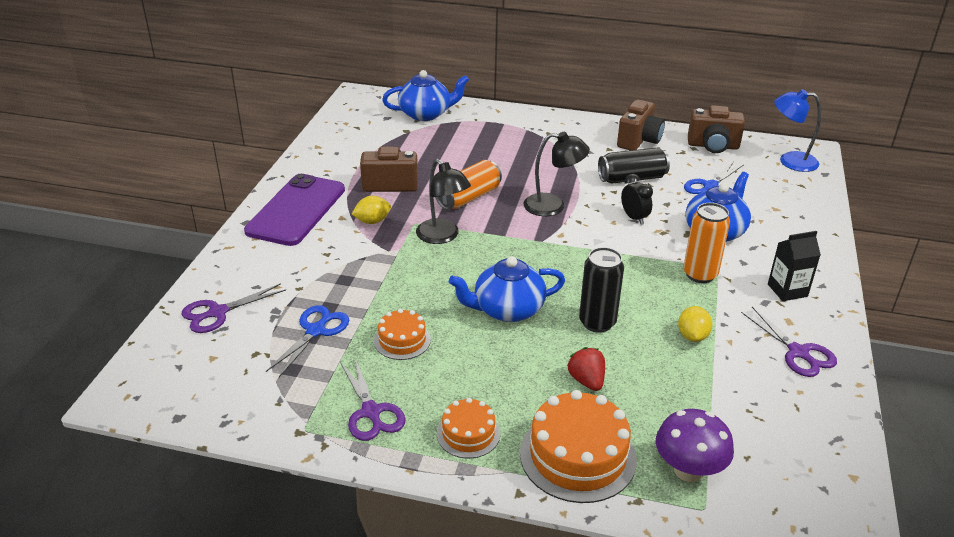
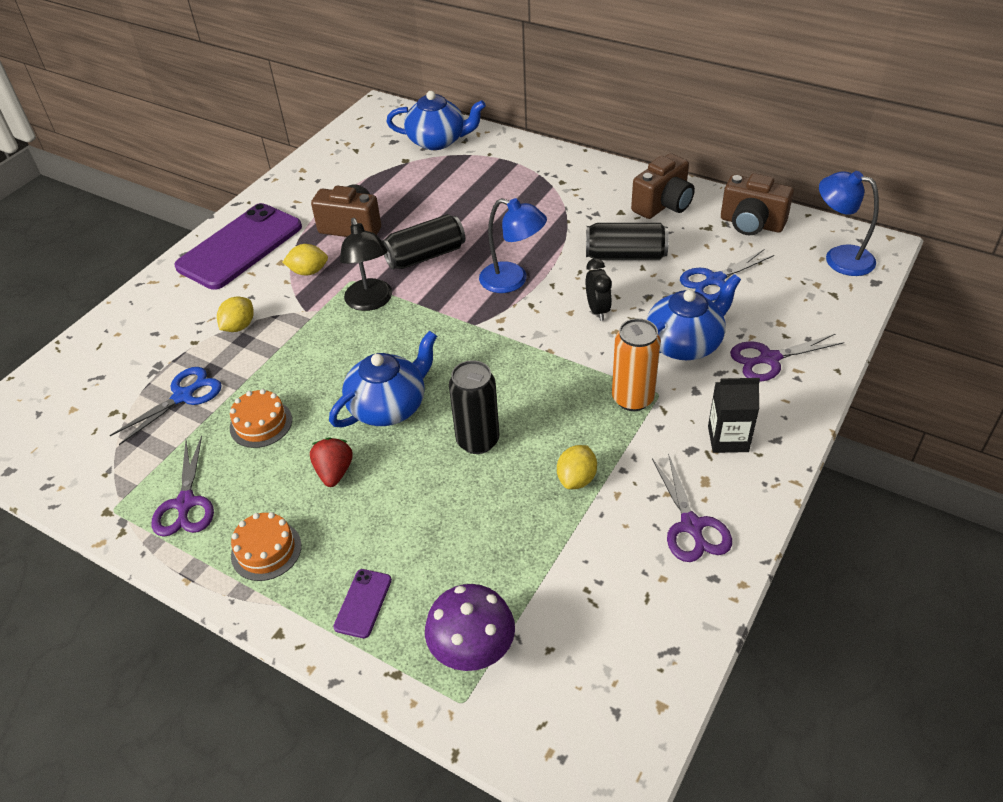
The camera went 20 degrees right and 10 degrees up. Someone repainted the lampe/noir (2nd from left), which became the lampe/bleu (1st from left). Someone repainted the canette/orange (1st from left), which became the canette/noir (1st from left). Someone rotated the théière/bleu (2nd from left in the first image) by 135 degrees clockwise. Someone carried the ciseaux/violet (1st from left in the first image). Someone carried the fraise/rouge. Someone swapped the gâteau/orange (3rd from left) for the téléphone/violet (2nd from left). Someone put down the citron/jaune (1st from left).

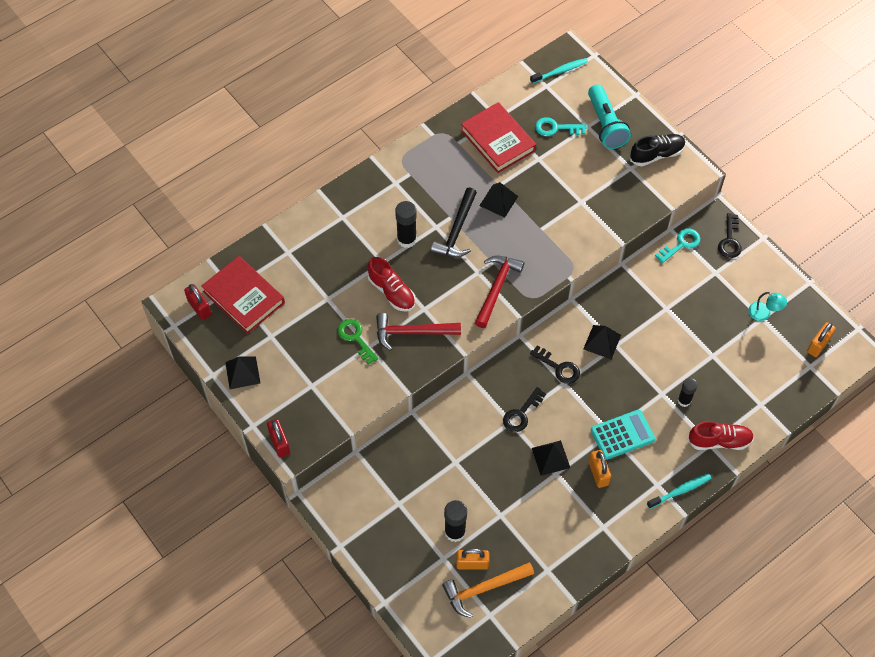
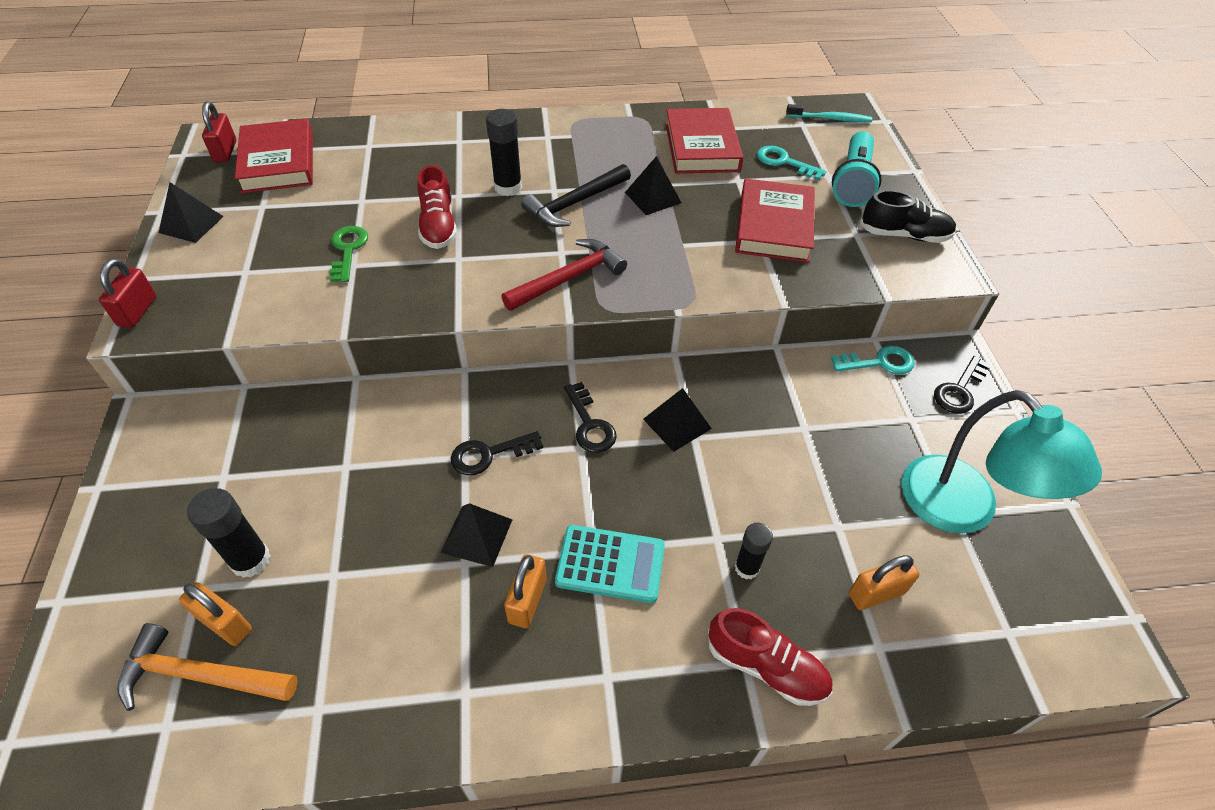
The camera went 30 degrees right and 10 degrees down. Someone scaled the lampe/turquoise by 2.35. Someone took away the marteau/rouge (1st from left). Someone carried the cadenas/orange (3rd from left). Someone took away the brosse à dents/turquoise (2nd from left). Someone put down the livre/rouge (3rd from left).

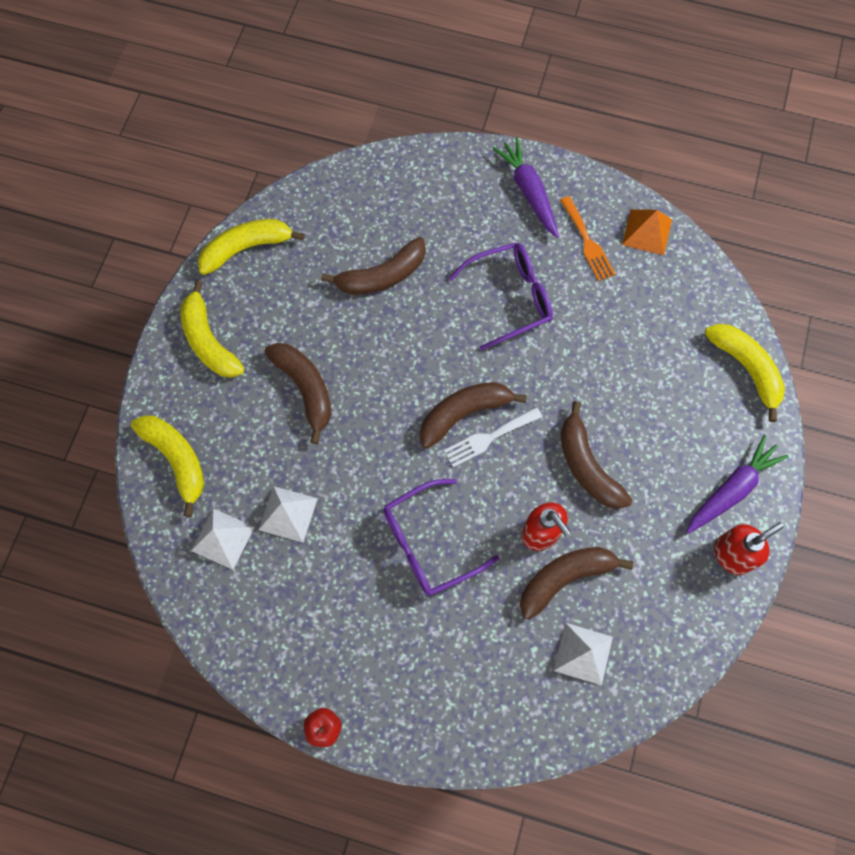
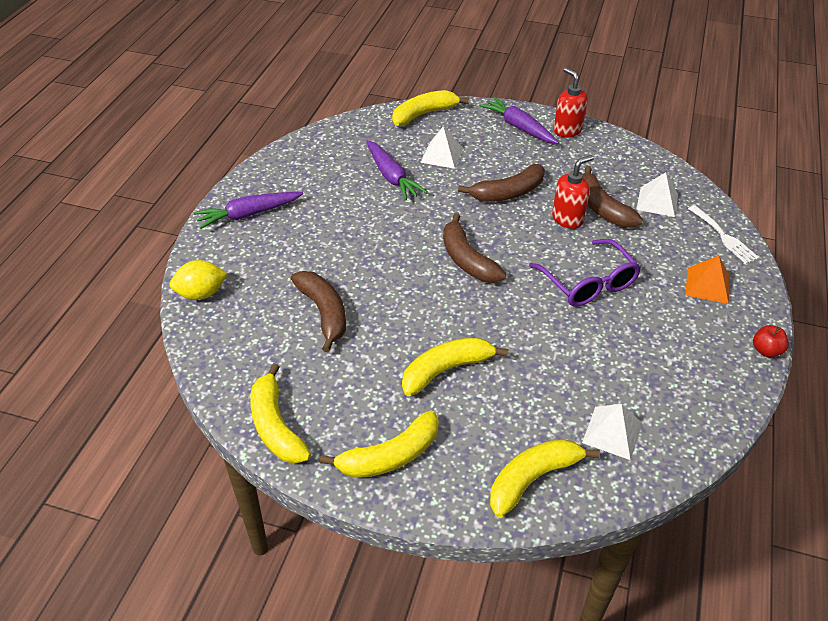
The camera went 90 degrees left and 25 degrees down. Someone took away the fourchette/orange. Someone carried the pyramide/orange. Someone took away the lunettes/violet (2nd from left). Someone repainted the banane/marron (1st from left), which became the banane/jaune (4th from left). Someone carried the fourchette/blanc. Someone carried the pyramide/blanc (2nd from left in the first image). Someone put down the carotte/violet (2nd from left). Someone put down the citron/jaune.

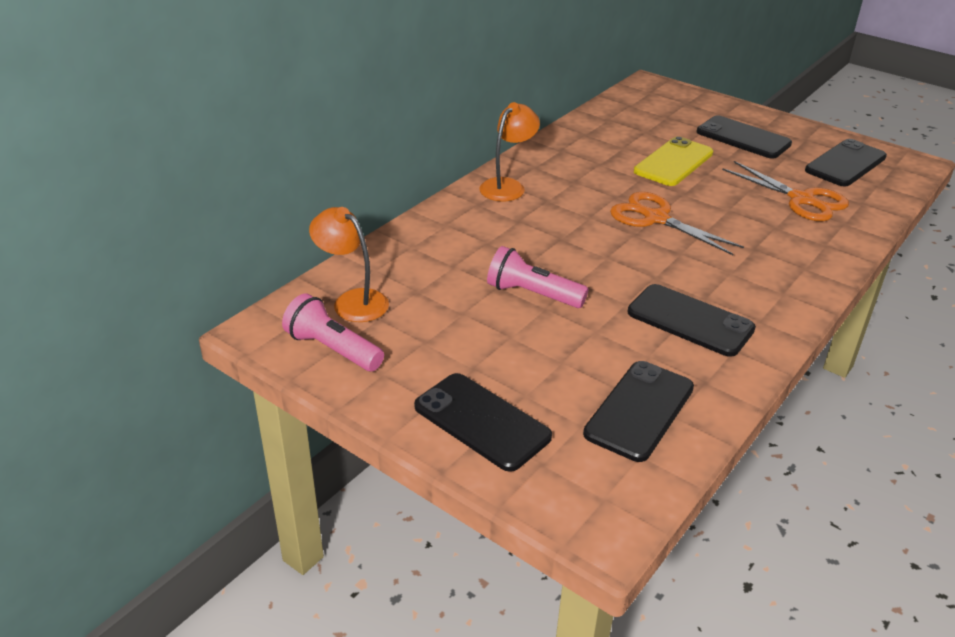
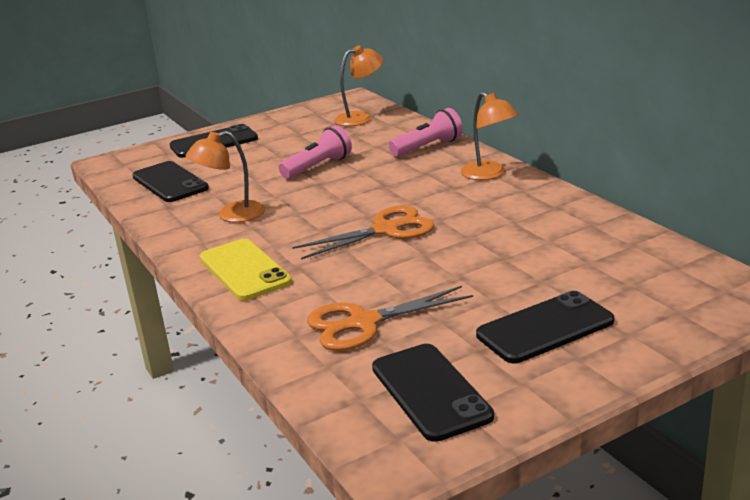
The camera went 115 degrees right and 10 degrees down. Someone carried the téléphone/jaune. Someone swapped the téléphone/noir (3rd from left) for the lampe/orange (1st from left). Someone carried the lampe de poche/rose (1st from left in the first image).

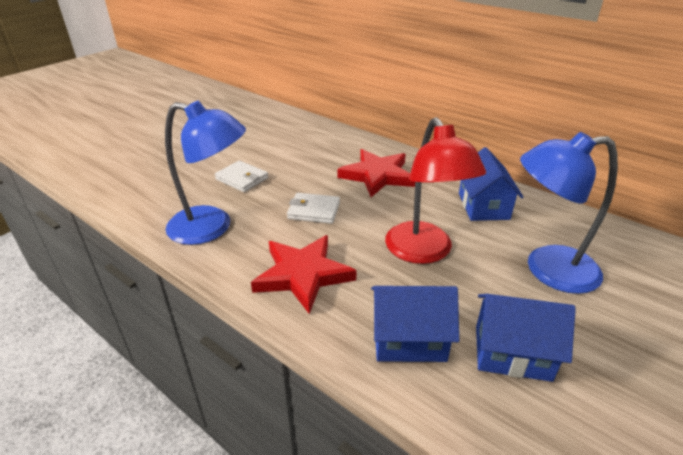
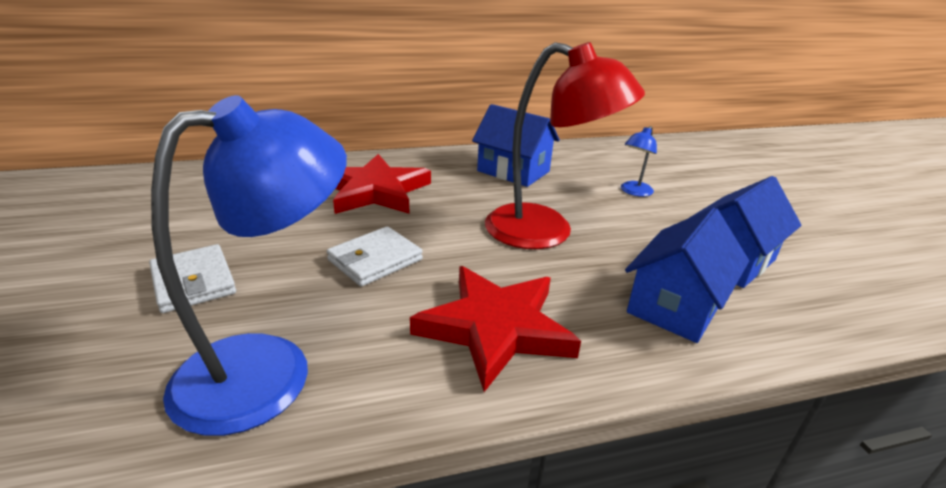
The camera went 55 degrees left and 5 degrees down. Someone scaled the lampe/bleu (2nd from left) by 0.44. Someone rotated the portefeuille/blanc (1st from left) by 75 degrees clockwise.

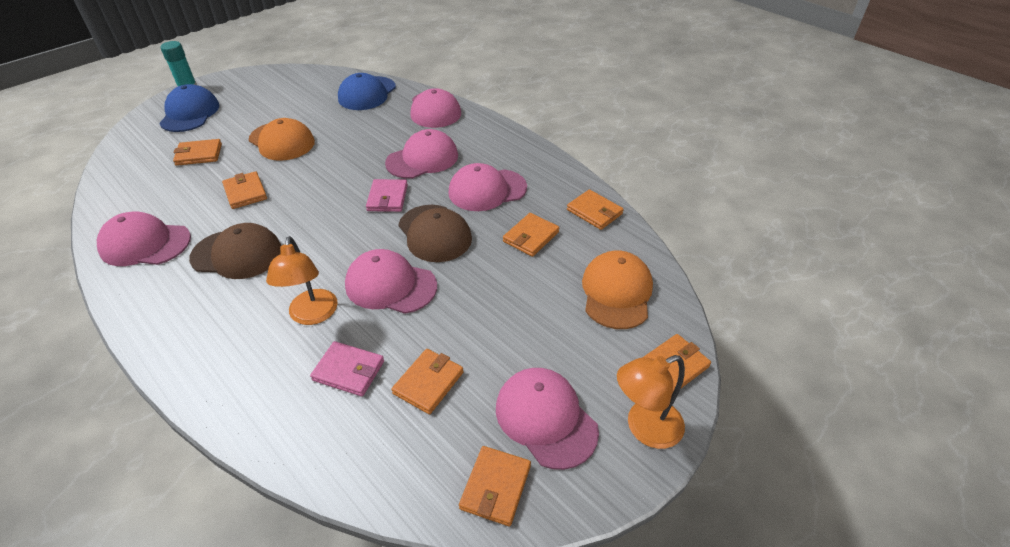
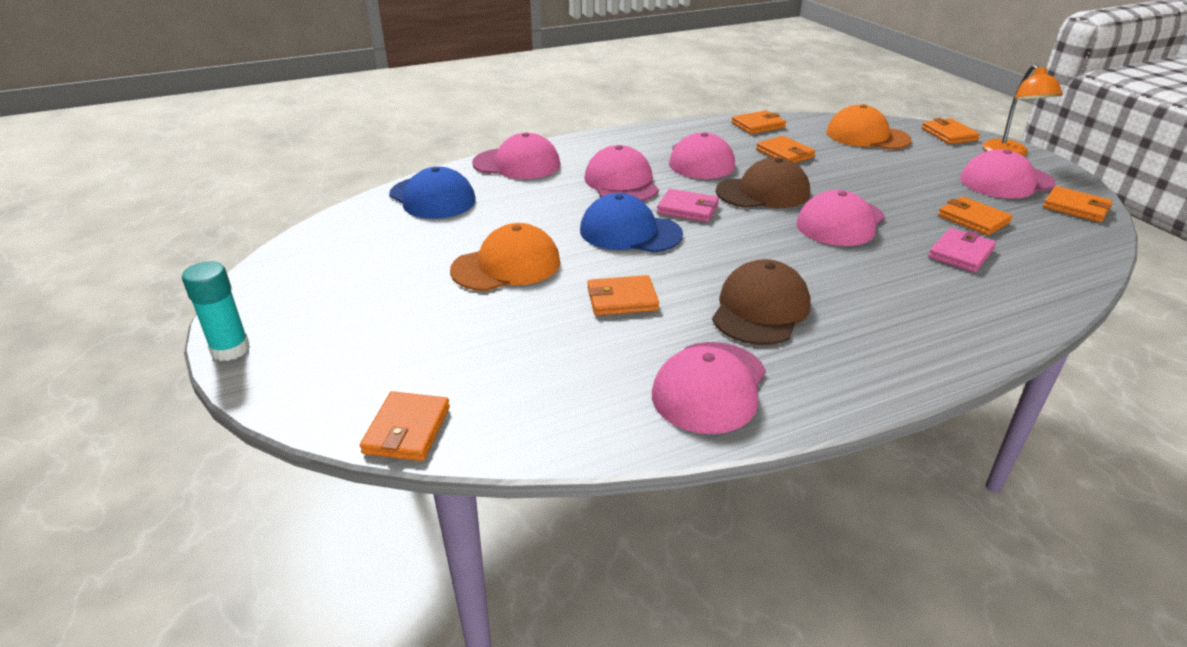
The camera went 70 degrees left and 10 degrees down. Someone carried the casquette/bleu (1st from left in the first image). Someone carried the portefeuille/orange (1st from left). Someone took away the lampe/orange (1st from left).

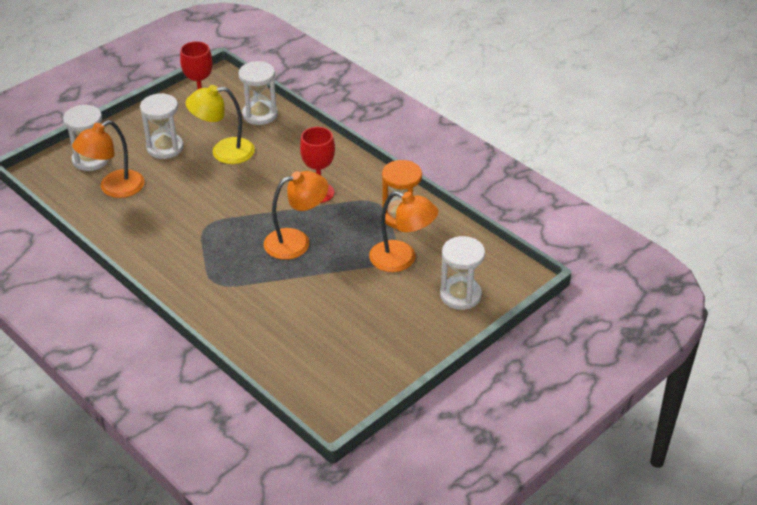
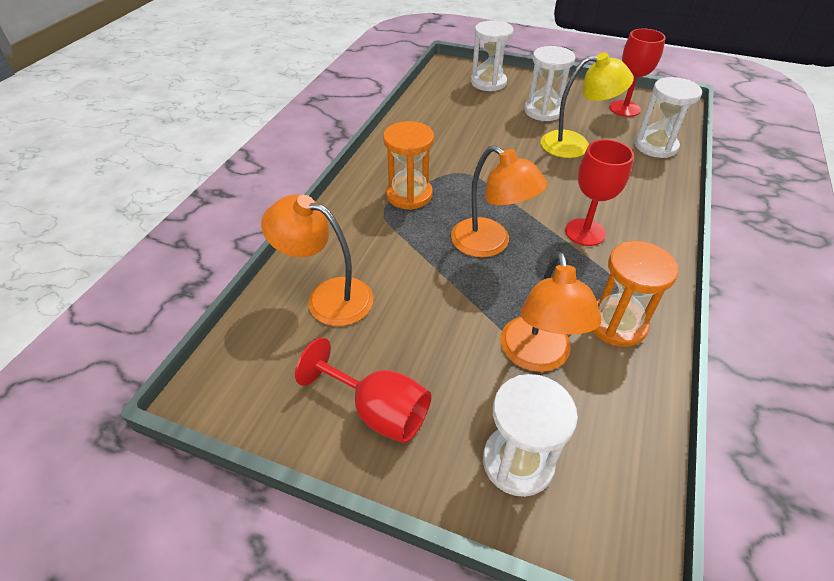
The camera went 65 degrees right and 5 degrees up. Someone rotated the lampe/jaune by 120 degrees clockwise. Someone carried the lampe/orange (1st from left). Someone put down the sablier/orange (1st from left). Someone put down the verre à pied/rouge (1st from left).

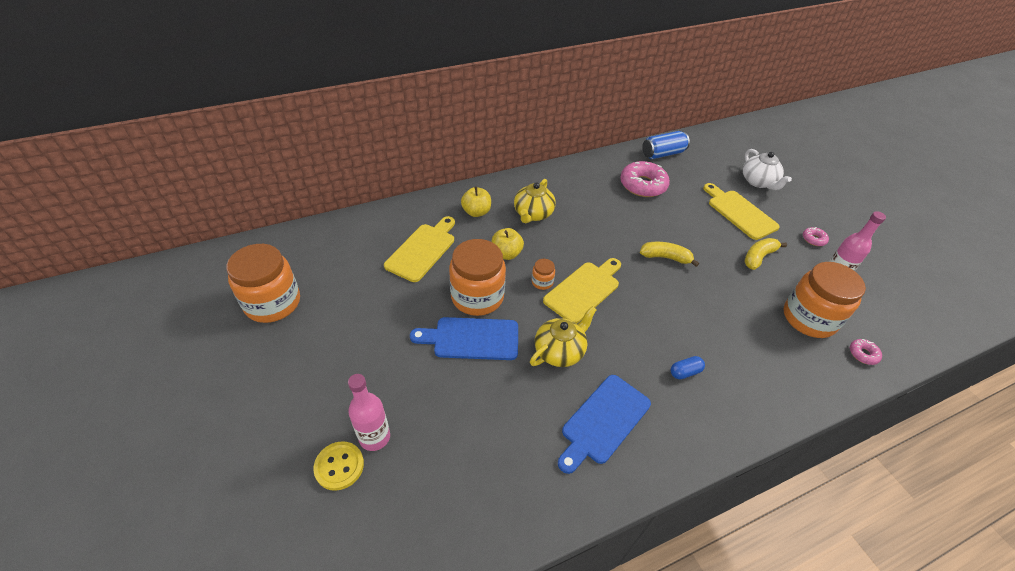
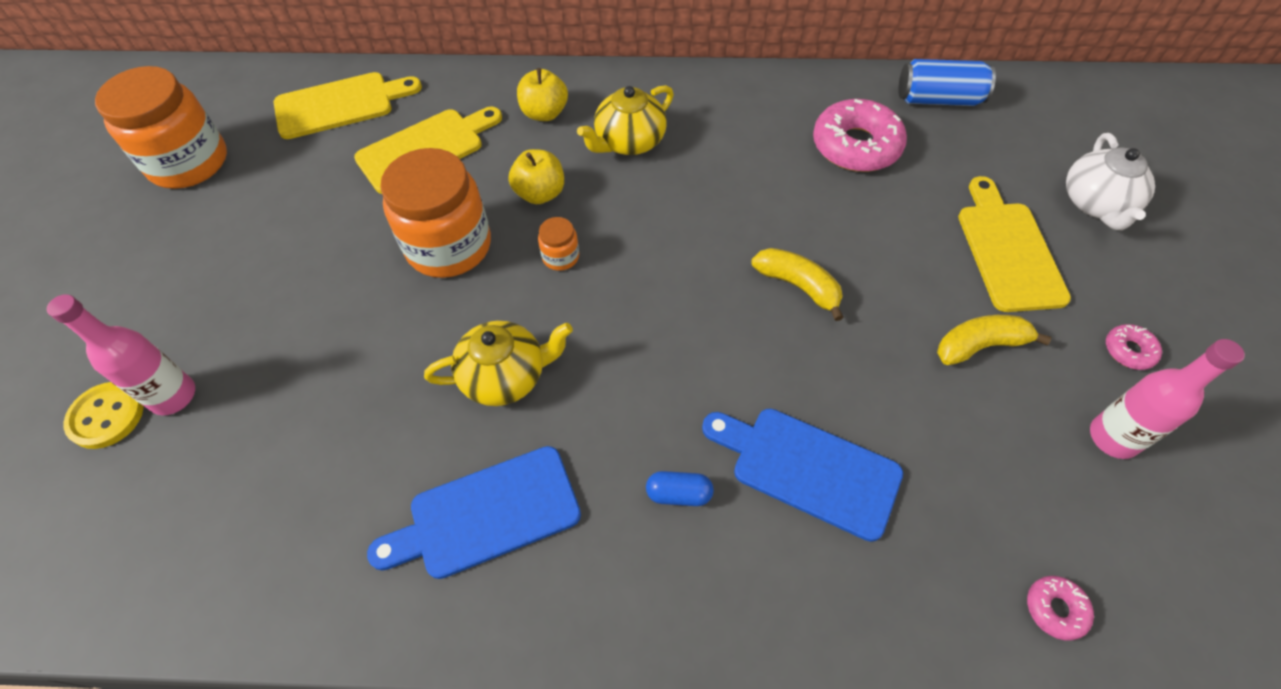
The camera went 30 degrees right and 10 degrees up. Someone carried the planche à découper/jaune (2nd from left in the first image). Someone took away the bocal/orange (4th from left). Someone carried the planche à découper/bleu (1st from left in the first image).

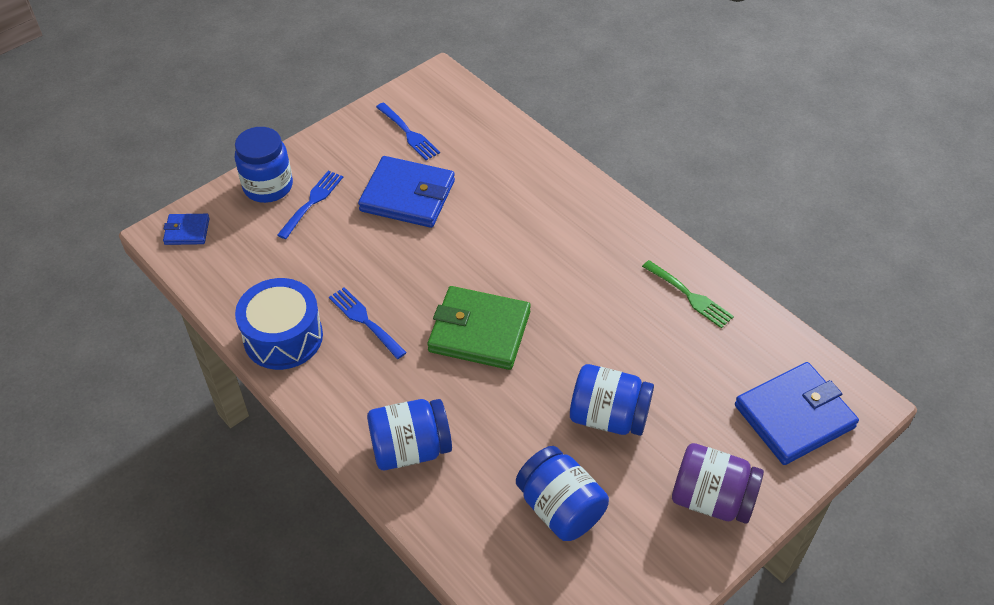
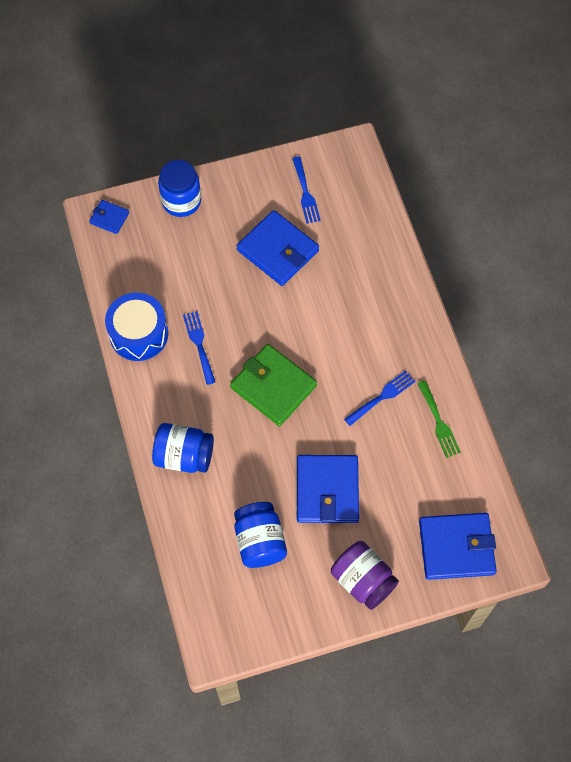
The camera went 25 degrees right and 15 degrees up. Someone carried the fourchette/bleu (1st from left in the first image). Someone swapped the bocal/bleu (4th from left) for the portefeuille/bleu (3rd from left).

